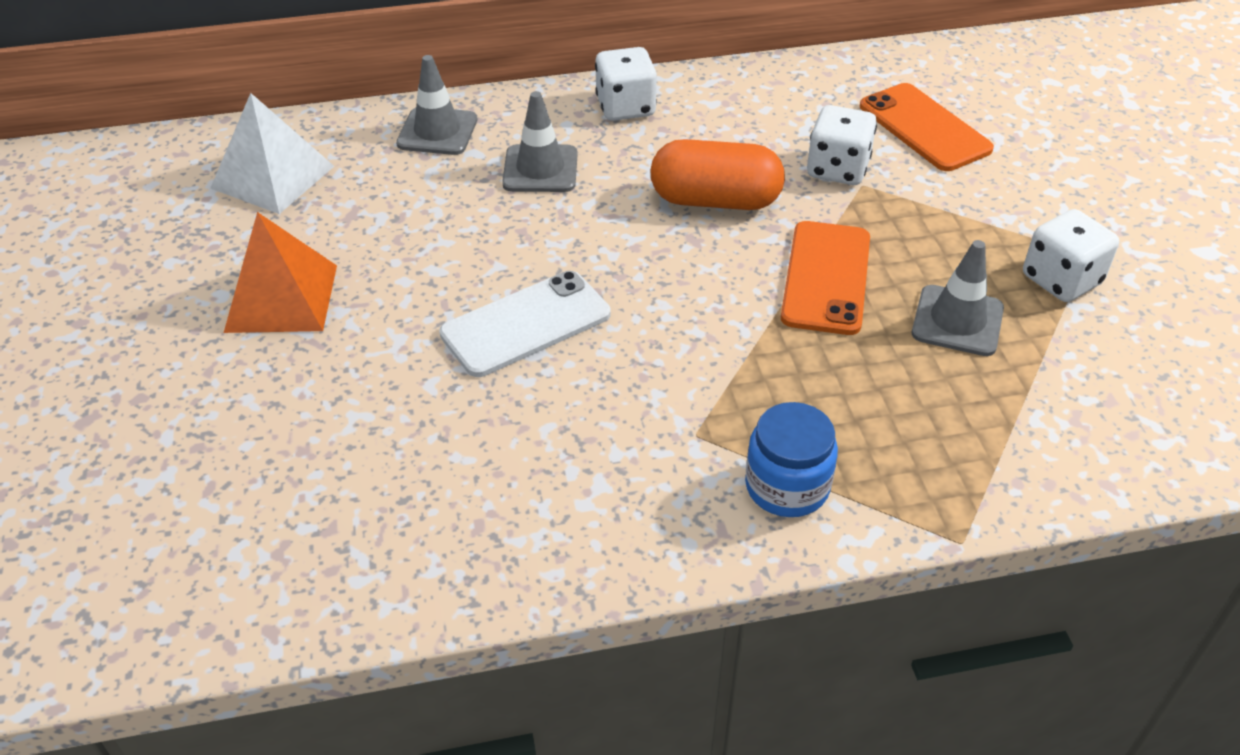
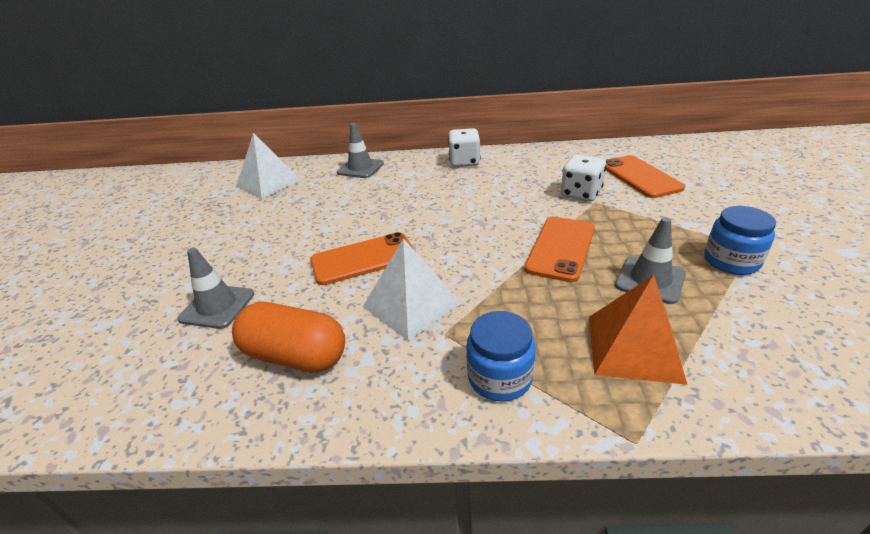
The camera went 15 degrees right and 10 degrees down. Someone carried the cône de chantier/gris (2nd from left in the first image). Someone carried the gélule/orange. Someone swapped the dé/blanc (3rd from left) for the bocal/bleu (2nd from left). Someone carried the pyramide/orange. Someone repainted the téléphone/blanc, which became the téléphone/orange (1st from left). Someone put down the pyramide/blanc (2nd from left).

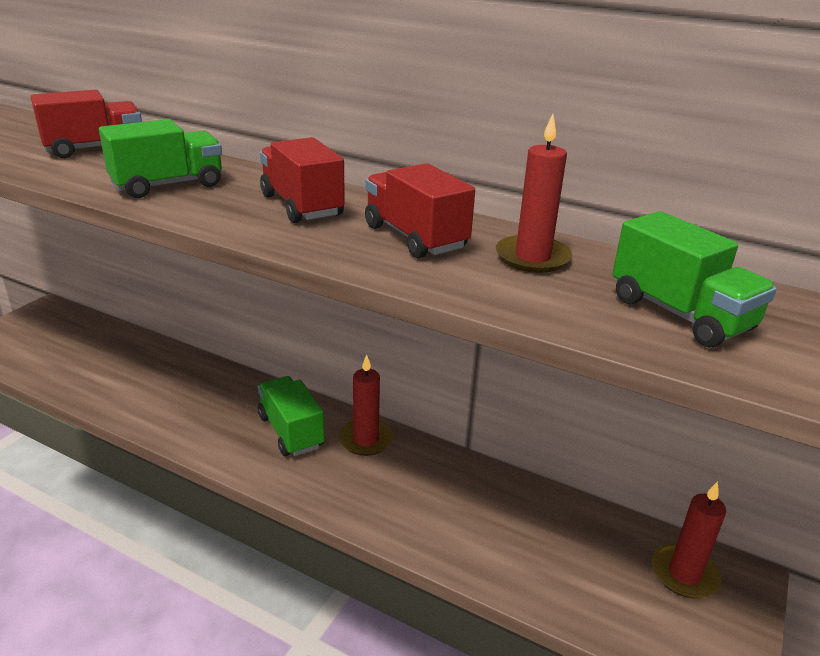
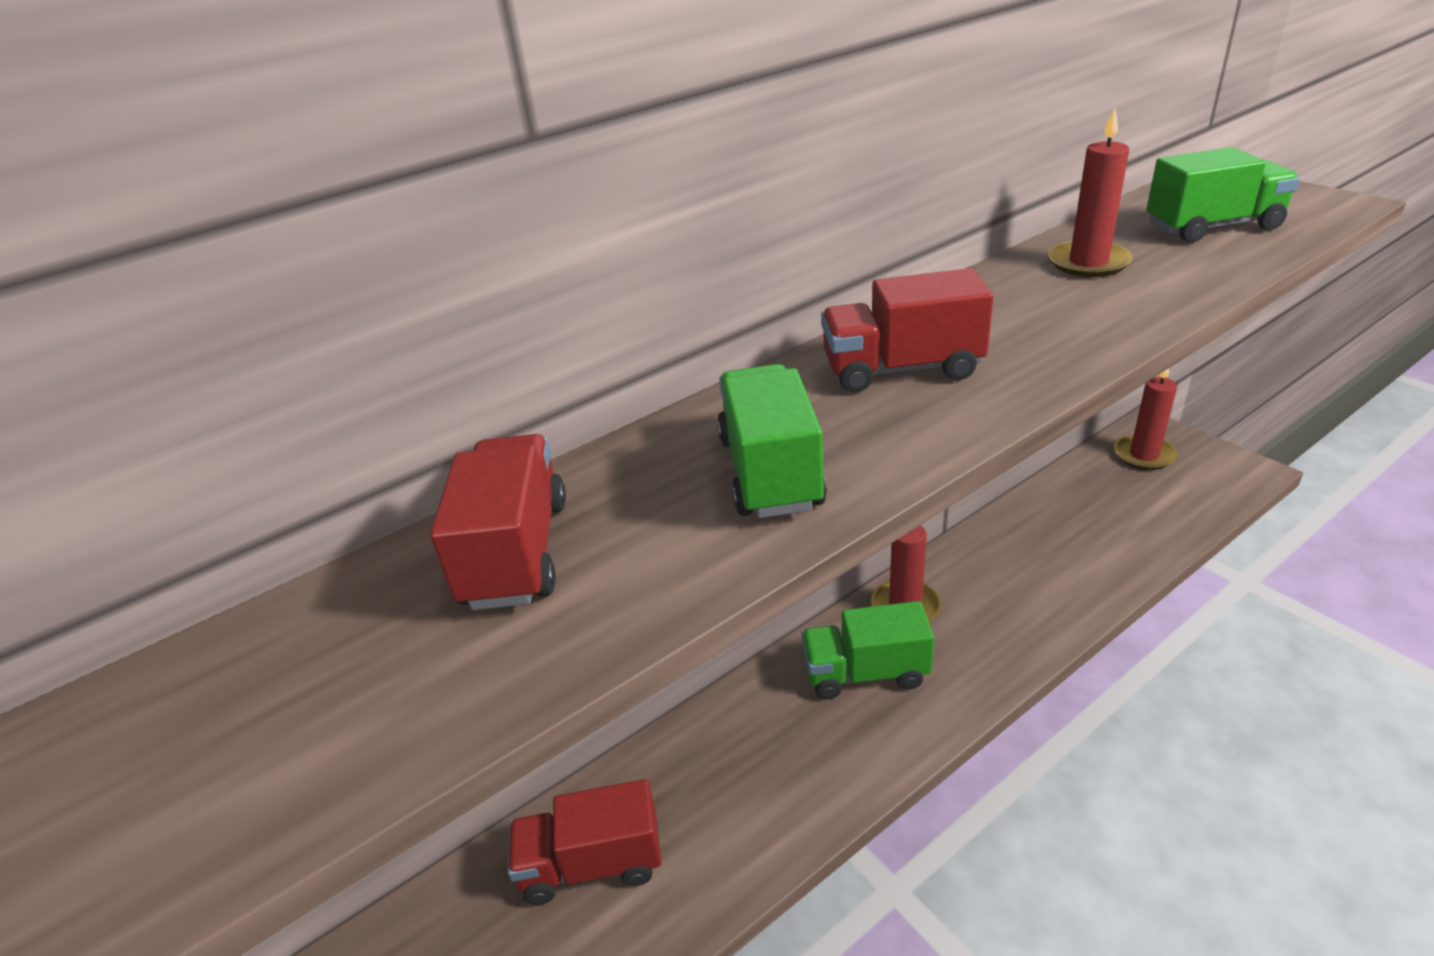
The camera went 60 degrees left and 5 degrees up. Someone carried the camion/rouge (3rd from left in the first image).

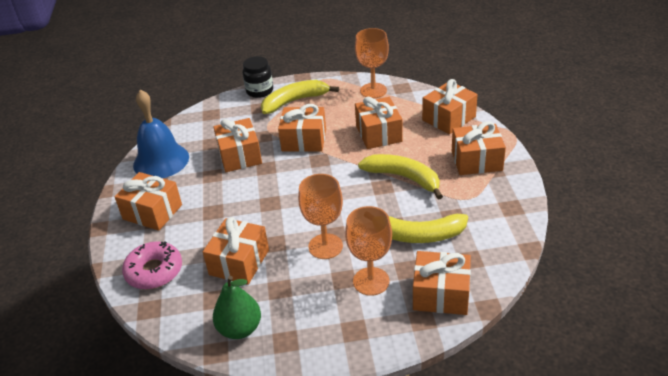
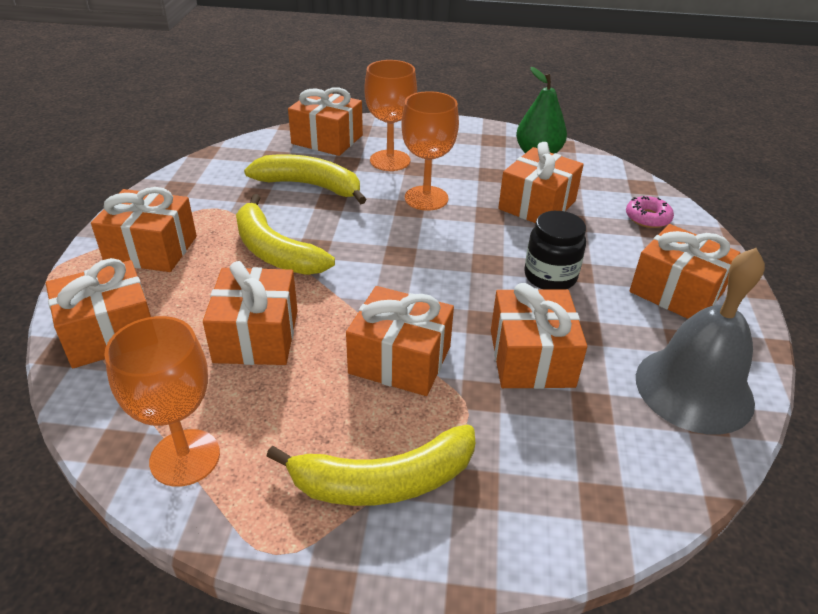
The camera went 170 degrees left and 0 degrees up. Someone carried the bocal/noir. Someone repainted the cloche/bleu, which became the cloche/gris. Someone scaled the beignet/rose by 0.61.

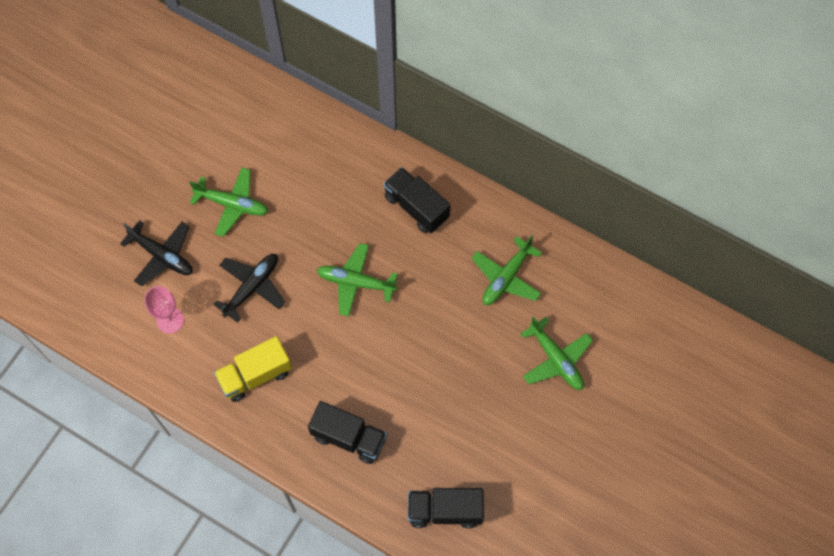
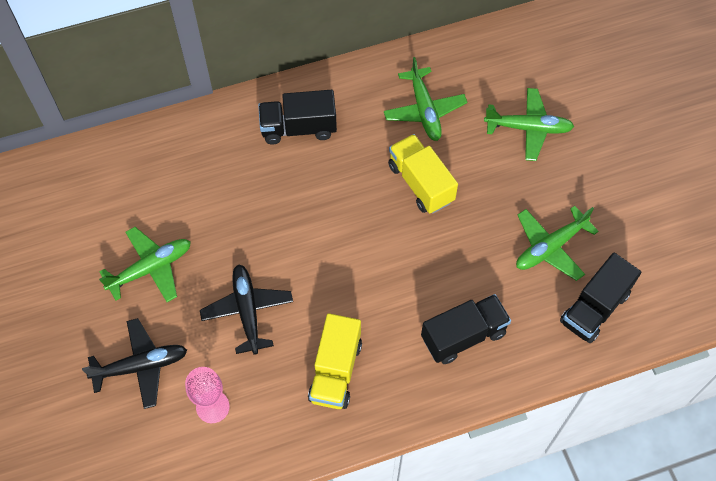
The camera went 50 degrees left and 5 degrees down. Someone carried the avion/vert (2nd from left in the first image). Someone put down the camion/jaune (2nd from left).

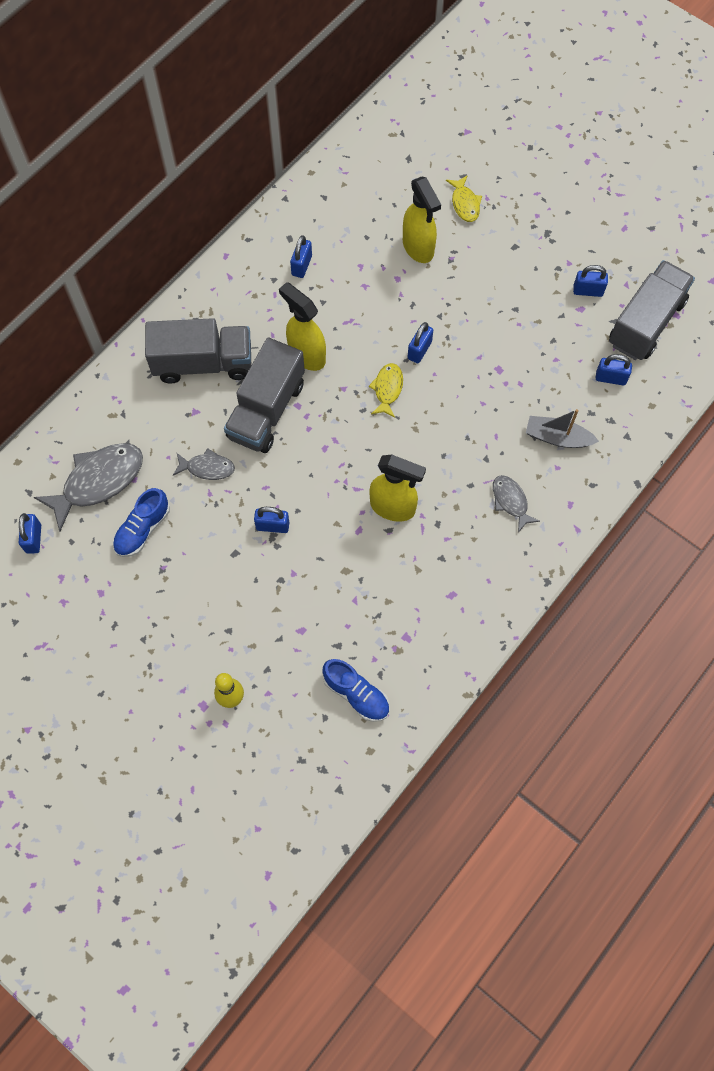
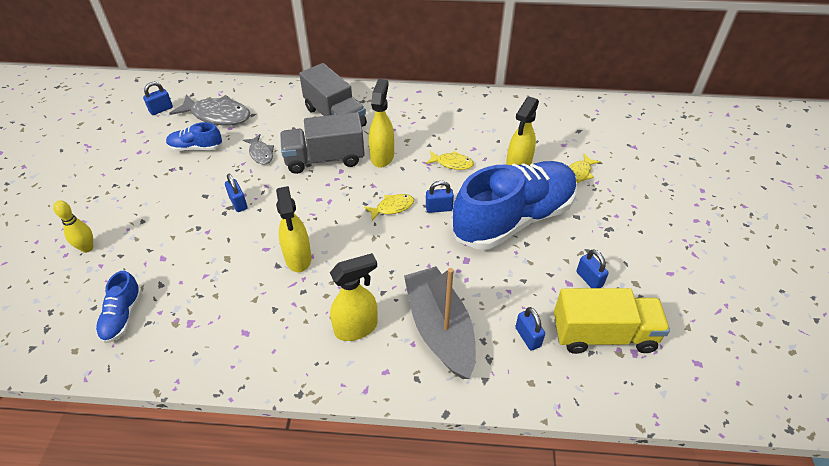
The camera went 55 degrees right and 20 degrees down. Someone took away the cadenas/bleu (3rd from left). Someone repainted the camion/gris (3rd from left), which became the camion/jaune. Someone scaled the bateau/gris by 1.83. Someone swapped the poisson/gris (3rd from left) for the vaporisateur/jaune (2nd from left). Someone put down the poisson/jaune (2nd from left). Someone put down the chaussure/bleu (3rd from left).

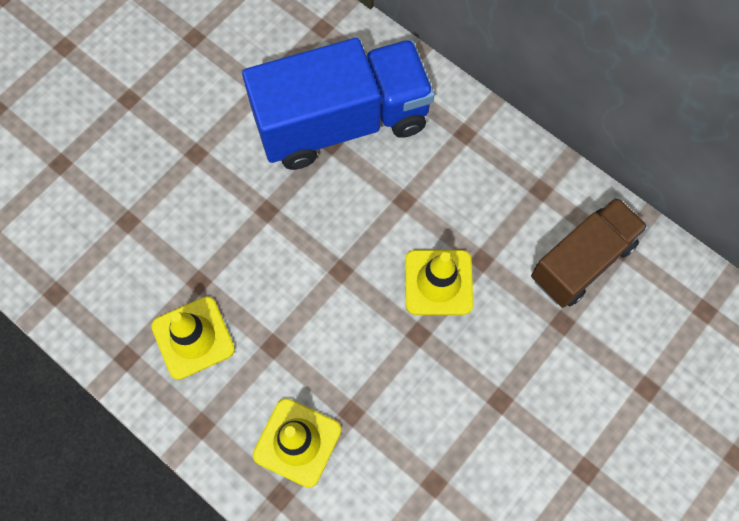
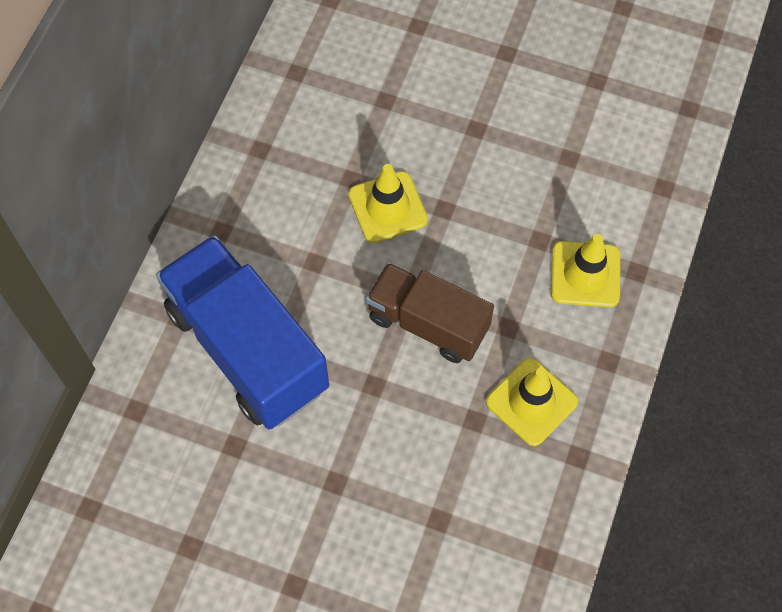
The camera went 110 degrees left and 5 degrees down. Someone carried the camion/marron.

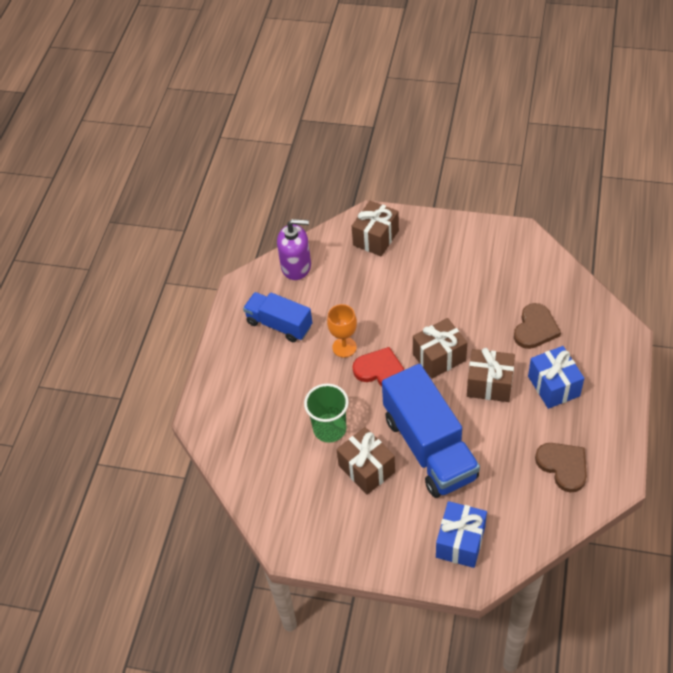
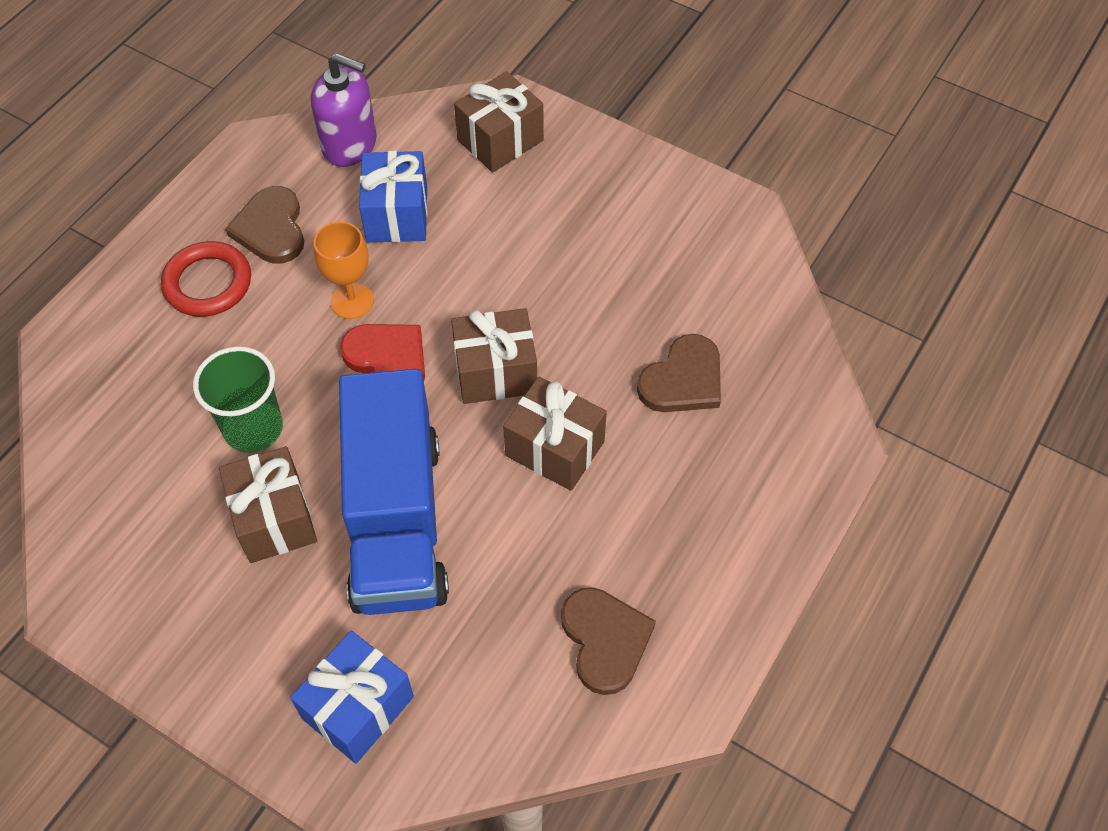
The camera went 15 degrees right and 5 degrees up. Someone swapped the camion/bleu (1st from left) for the cœur/marron (1st from left). Someone carried the cadeau/bleu (2nd from left). Someone put down the anneau/rouge.

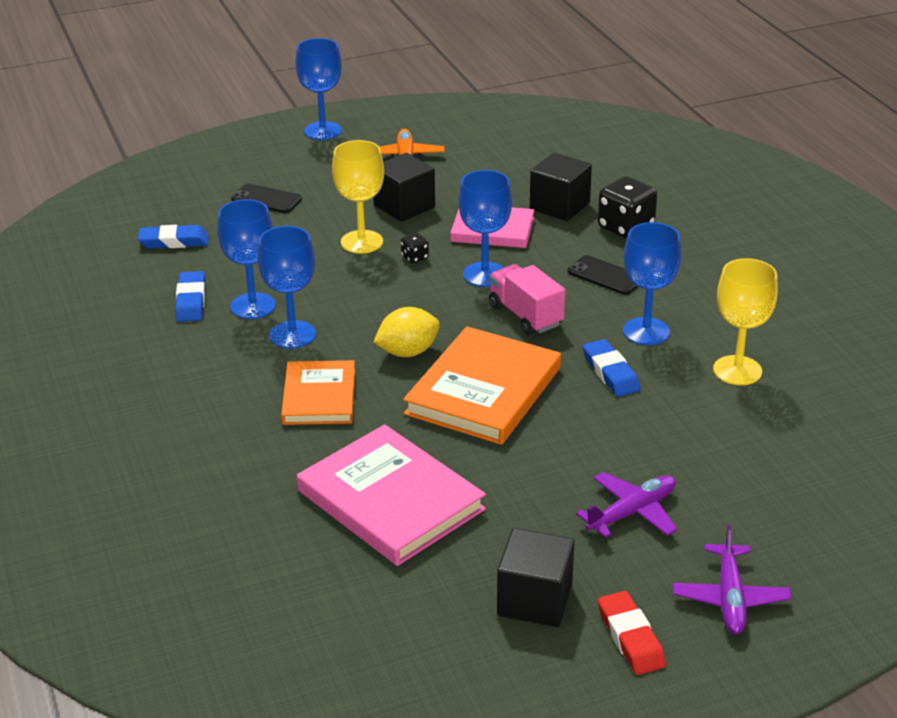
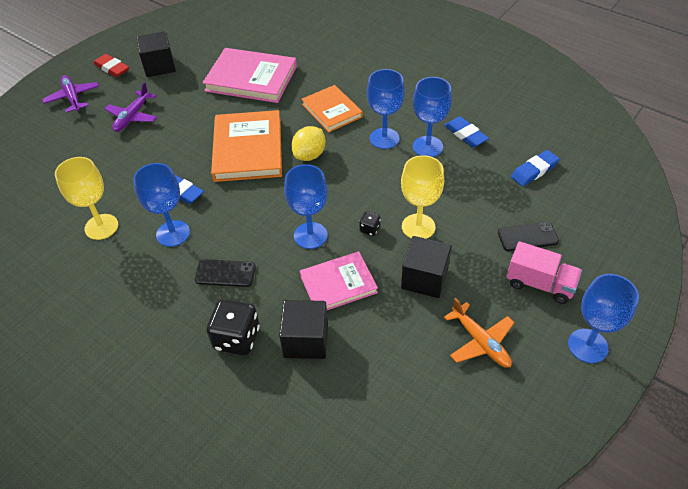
The camera went 150 degrees right and 15 degrees up. Someone carried the camion/rose.

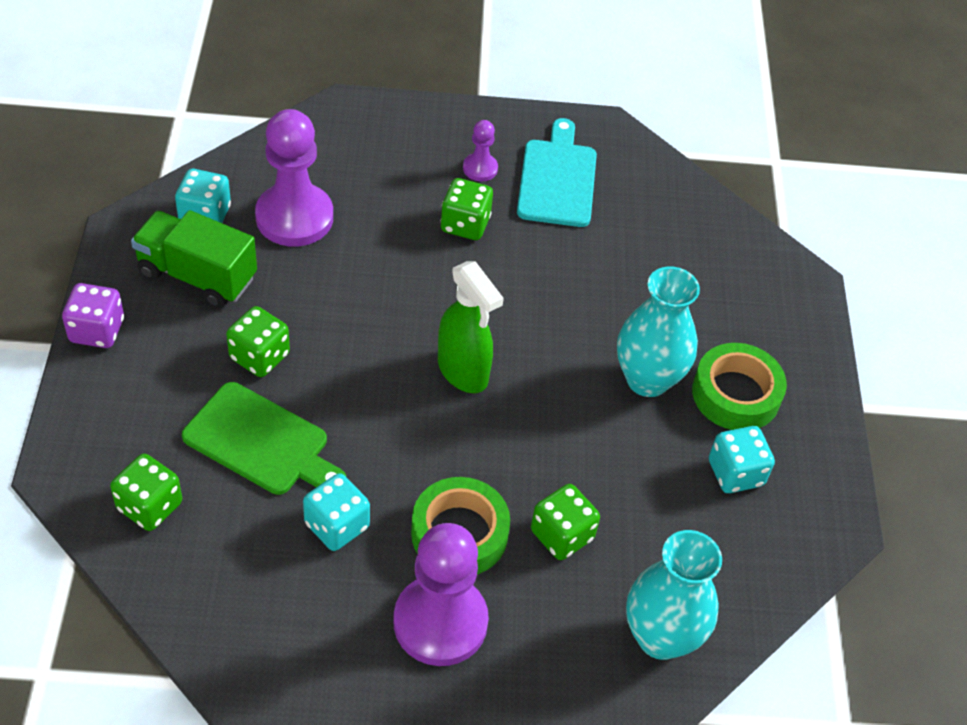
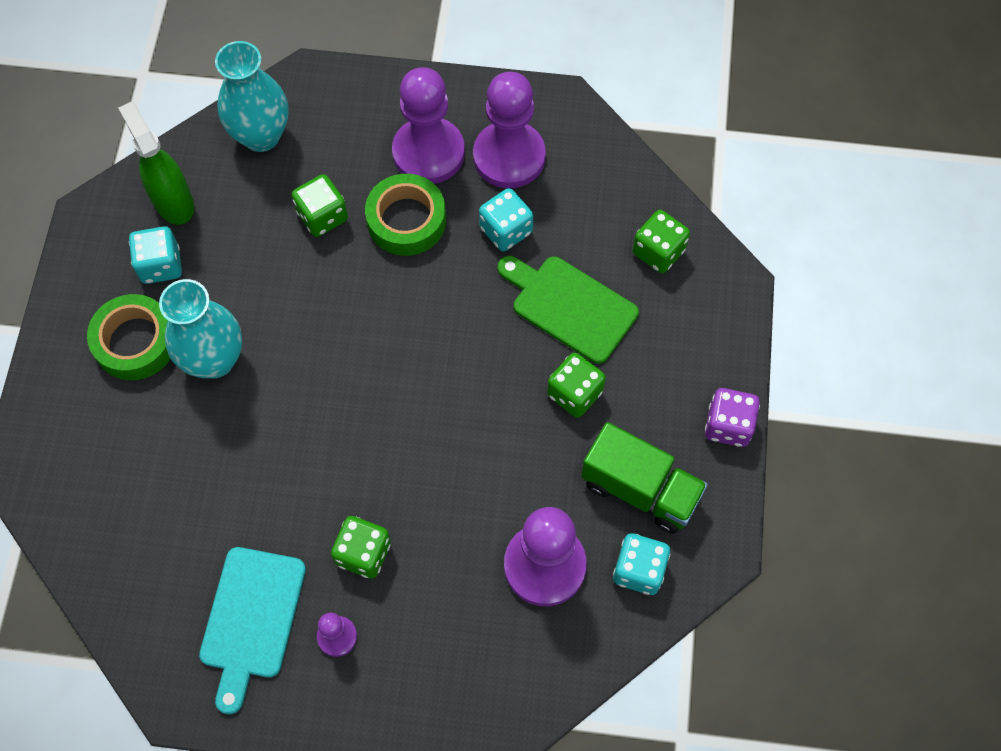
The camera went 170 degrees left and 15 degrees up. Someone carried the vaporisateur/vert. Someone put down the pion/violet (3rd from left).

